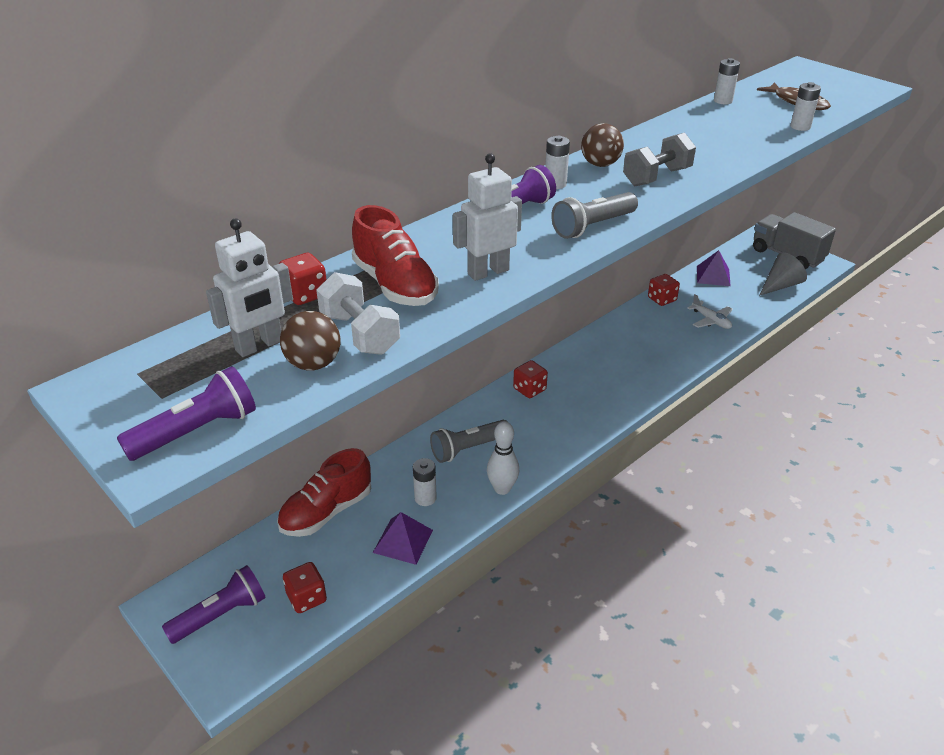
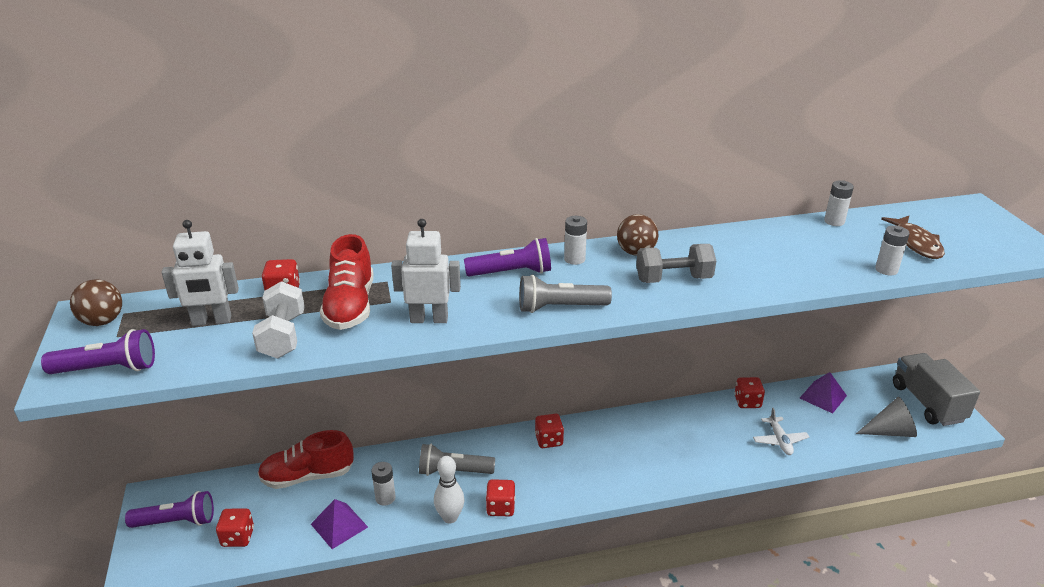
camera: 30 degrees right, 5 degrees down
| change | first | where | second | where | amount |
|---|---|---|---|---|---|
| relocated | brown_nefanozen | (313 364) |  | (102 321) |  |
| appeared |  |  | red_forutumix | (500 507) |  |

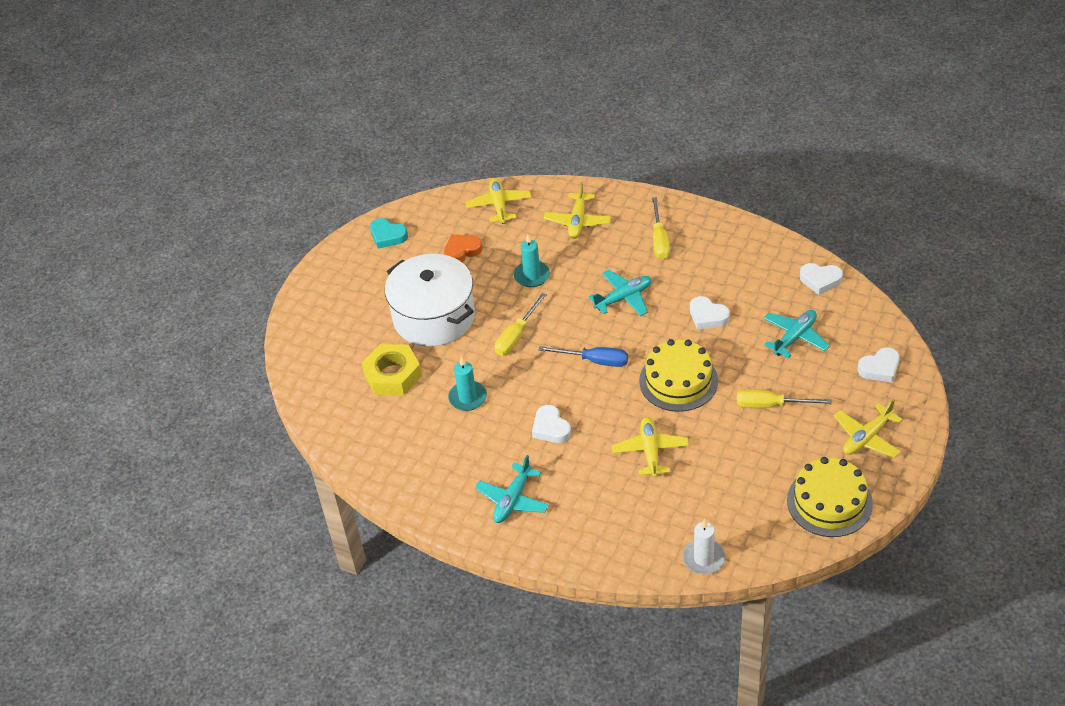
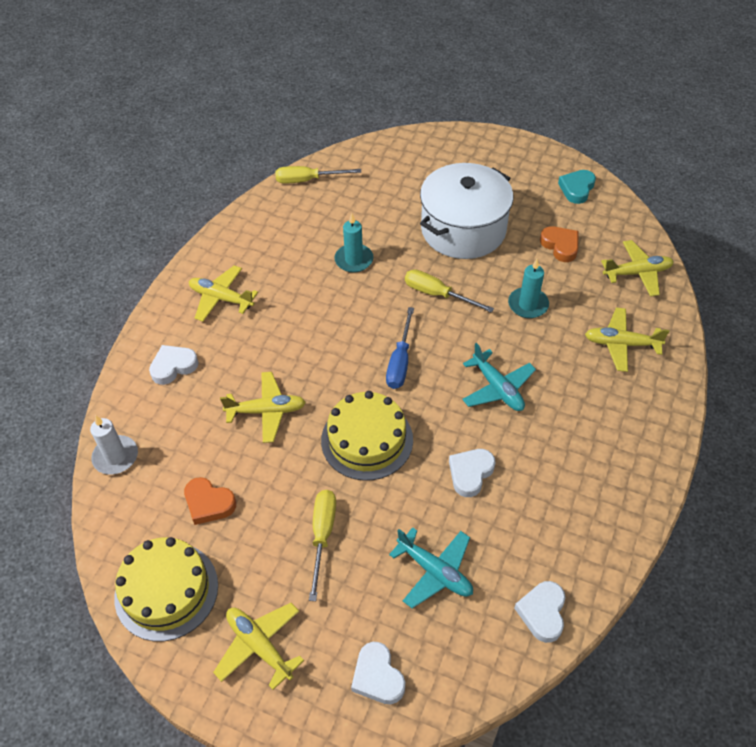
camera: 85 degrees right, 5 degrees up
| change | first | where | second | where | amount |
|---|---|---|---|---|---|
| relocated | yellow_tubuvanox | (659 240) |  | (307 180) |  |
| missing | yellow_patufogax | (392 375) |  |  |  |
| relocated | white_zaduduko | (551 428) |  | (173 366) |  |
| colour | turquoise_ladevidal | (512 500) | yellow_ladevidal | (221 298) |  |
| appeared |  |  | orange_zaduduko | (209 503) |  |

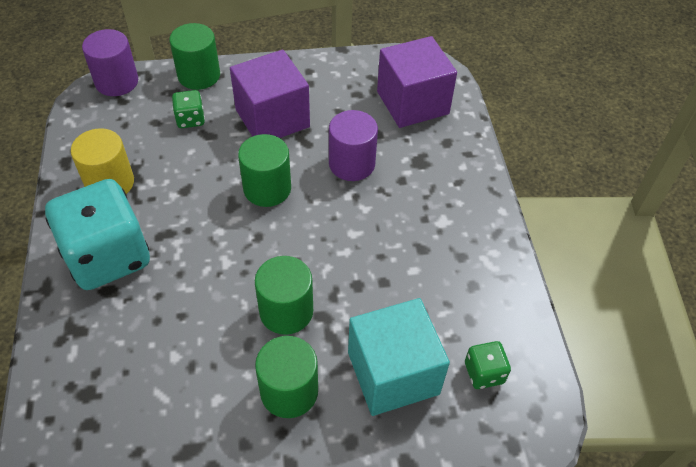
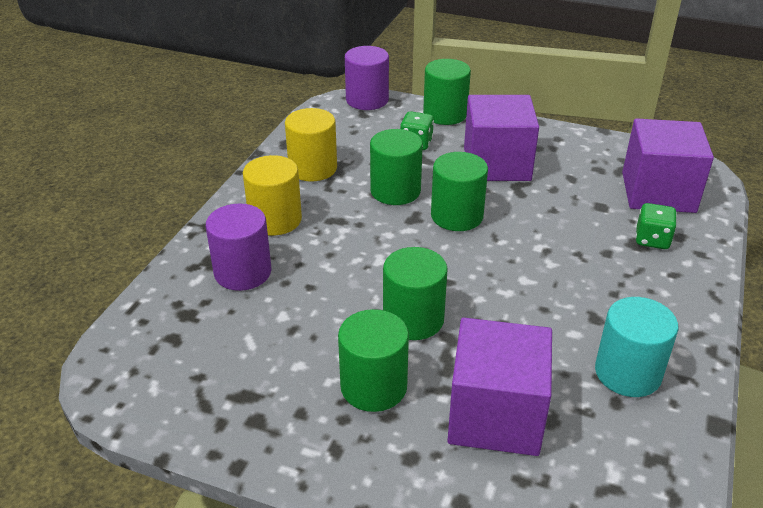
camera: 30 degrees right, 15 degrees down
| change | first | where | second | where | amount |
|---|---|---|---|---|---|
| relocated | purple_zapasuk | (352 164) |  | (243 272) |  |
| exchanged | turquoise_forutumix | (108 256) | yellow_zapasuk | (275 220) |  |
| colour | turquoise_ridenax | (393 373) | purple_ridenax | (495 415) |  |
| relocated | green_forutumix | (484 373) |  | (652 240) |  |
| appeared |  |  | green_zapasuk | (395 191) |  |
| appeared |  |  | turquoise_zapasuk | (627 373) |  |

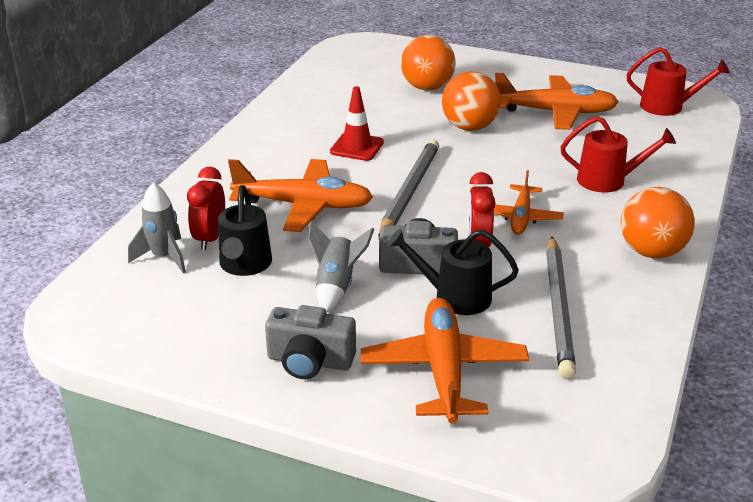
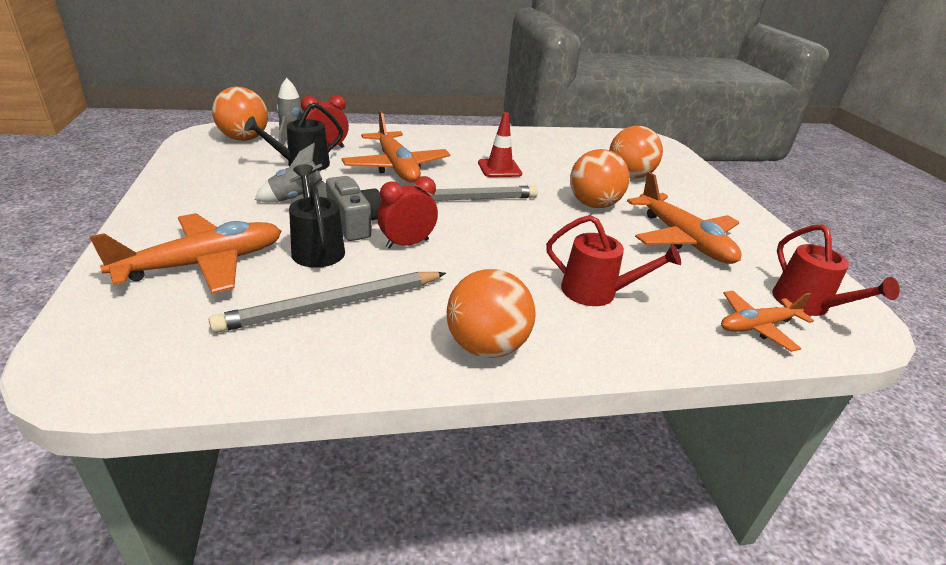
camera: 55 degrees right, 0 degrees up
| change | first | where | second | where | amount |
|---|---|---|---|---|---|
| spun | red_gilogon | (607 180) |  | (596 292) | 45 degrees counterclockwise |
| relocated | orange_ladevidal | (520 217) |  | (757 326) |  |
| missing | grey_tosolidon | (310 361) |  |  |  |
| appeared |  |  | orange_nefanozen | (244 138) |  |

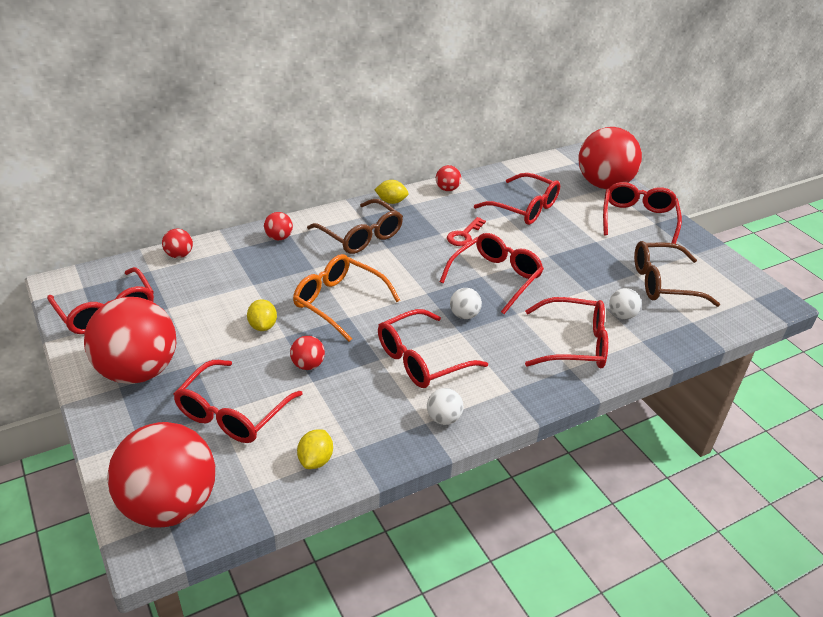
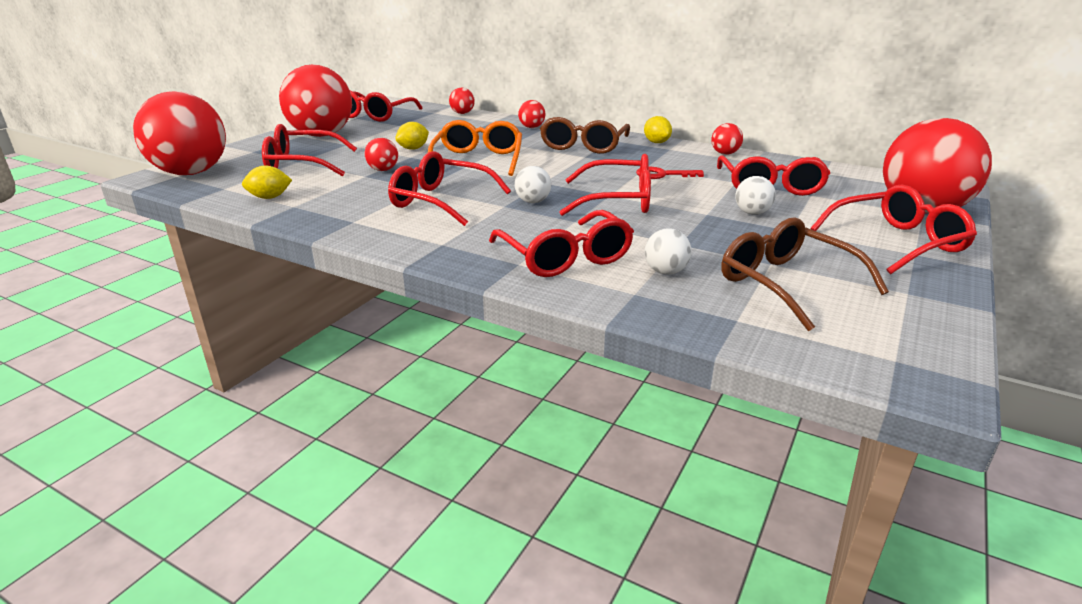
camera: 60 degrees right, 10 degrees down
| change | first | where | second | where | amount |
|---|---|---|---|---|---|
| relocated | white_nefanozen | (443 418) |  | (752 213) |  |

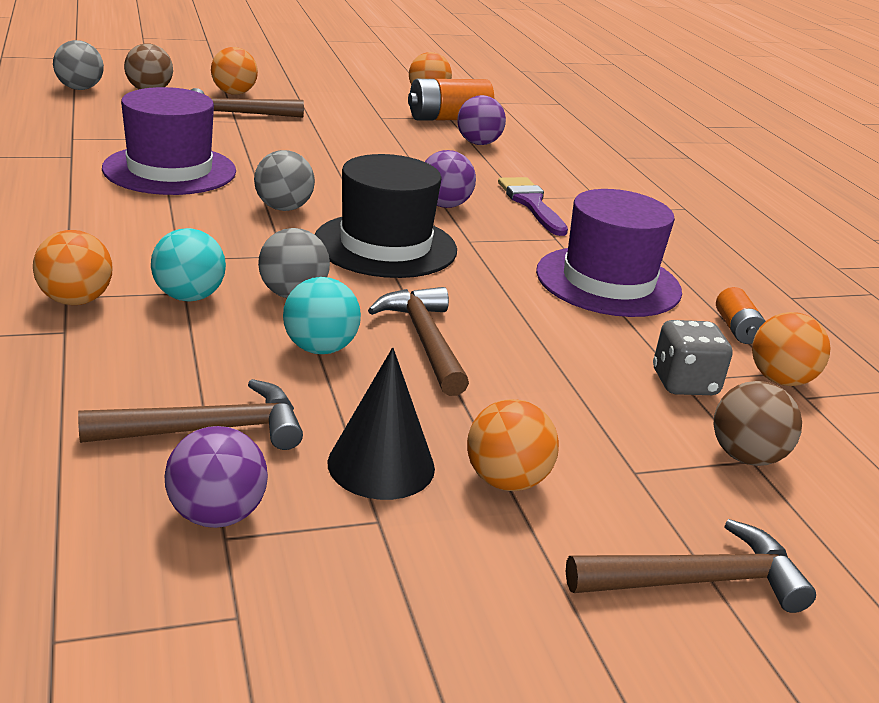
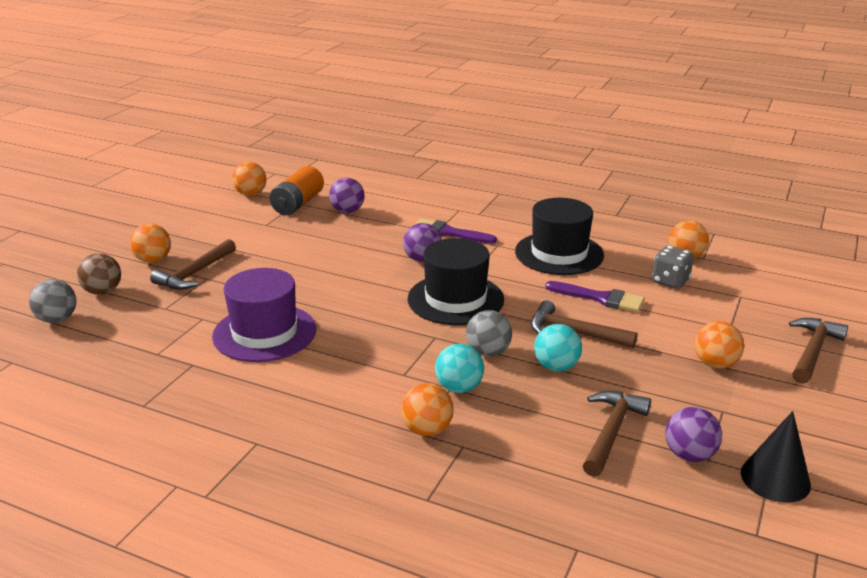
camera: 45 degrees left, 0 degrees up
| change | first | where | second | where | amount |
|---|---|---|---|---|---|
| missing | grey_nefanozen | (283 208) |  |  |  |
| colour | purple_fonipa | (608 282) | black_fonipa | (559 253) |  |
| missing | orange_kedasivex | (736 329) |  |  |  |
| relocated | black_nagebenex | (381 465) |  | (775 478) |  |
| missing | brown_nefanozen | (746 457) |  |  |  |
| appeared |  |  | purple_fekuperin | (600 298) |  |

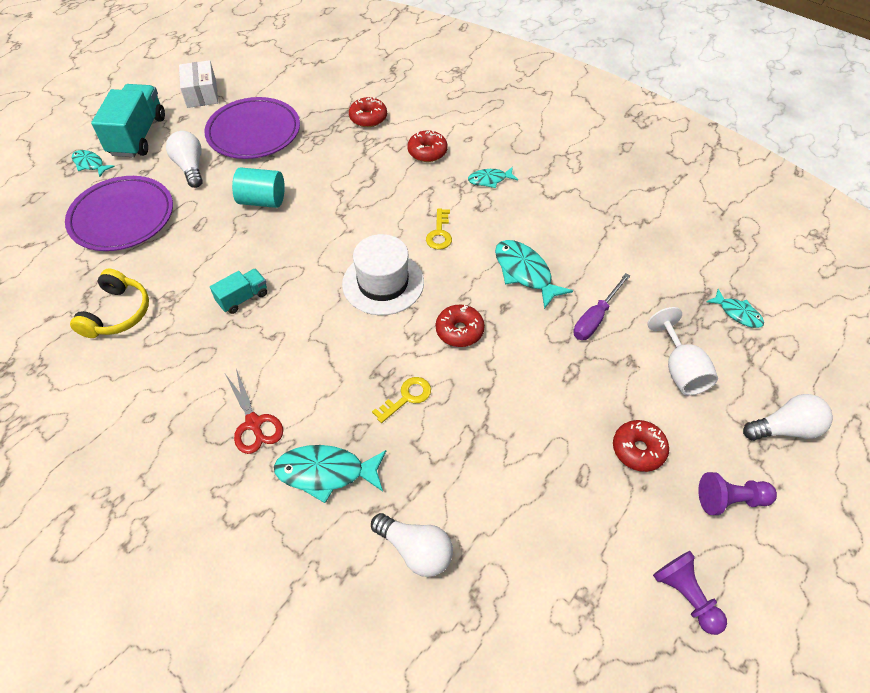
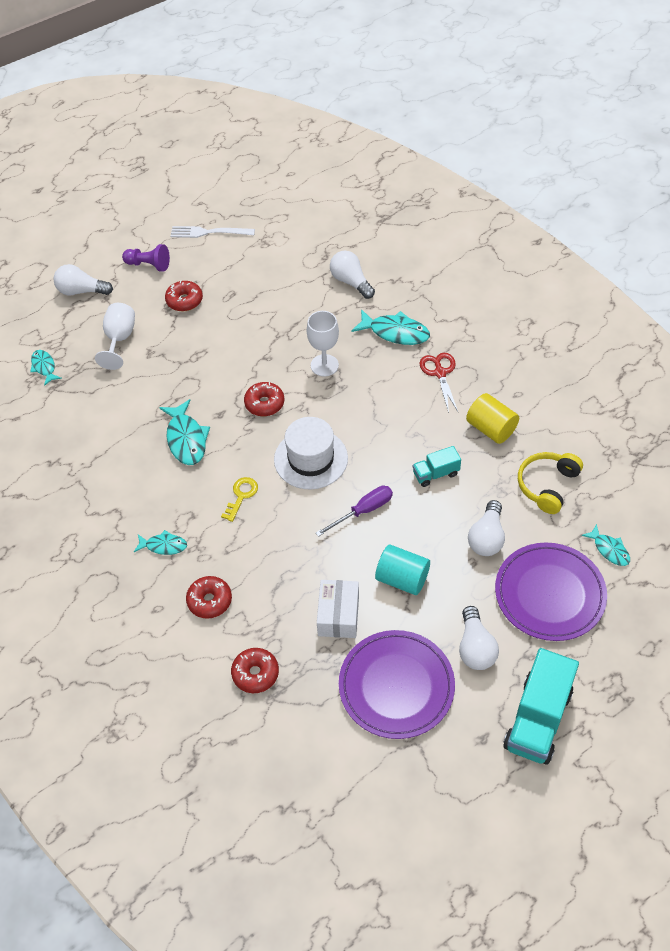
camera: 160 degrees left, 0 degrees up
| change | first | where | second | where | amount |
|---|---|---|---|---|---|
| relocated | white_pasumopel | (201 94) |  | (338 615) |  |
| relocated | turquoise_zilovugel | (90 164) |  | (609 550) |  |
| relocated | purple_tubuvanox | (595 318) |  | (363 511) |  |
| exchanged | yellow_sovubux | (407 397) | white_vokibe | (324 365) |  |
| exchanged | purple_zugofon | (685 595) | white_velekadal | (208 232) |  |
| appeared |  |  | yellow_zapasuk | (491 428) |  |
| appeared |  |  | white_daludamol | (487 538) |  |

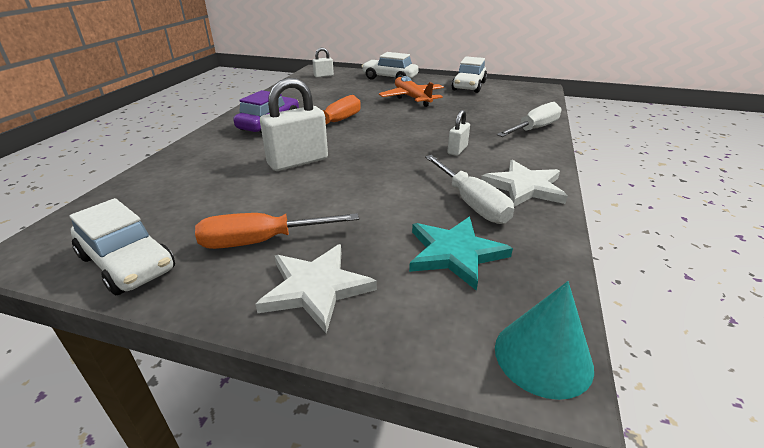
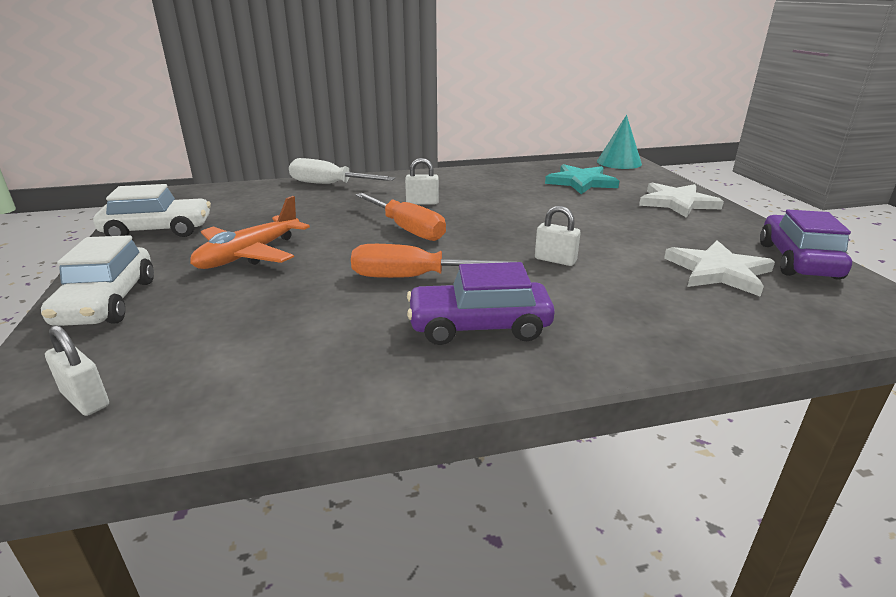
camera: 120 degrees left, 5 degrees down
| change | first | where | second | where | amount |
|---|---|---|---|---|---|
| size | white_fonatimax | (298 162) |  | (555 260) | x0.52 |
| missing | white_tubuvanox | (471 203) |  |  |  |
| relocated | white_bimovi | (524 187) |  | (718 271) |  |
| colour | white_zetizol | (128 263) | purple_zetizol | (797 260) |  |
| relocated | orange_tubuvanox | (262 241) |  | (407 229) |  |

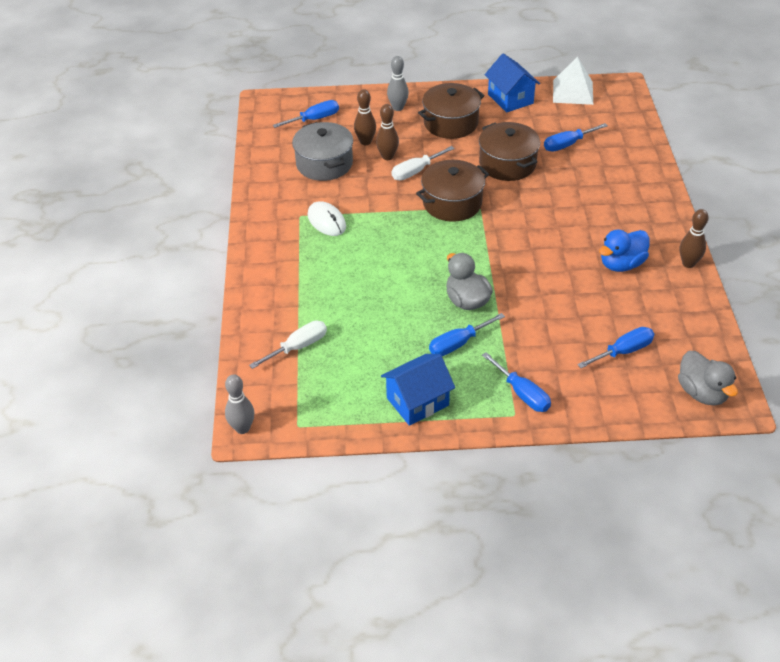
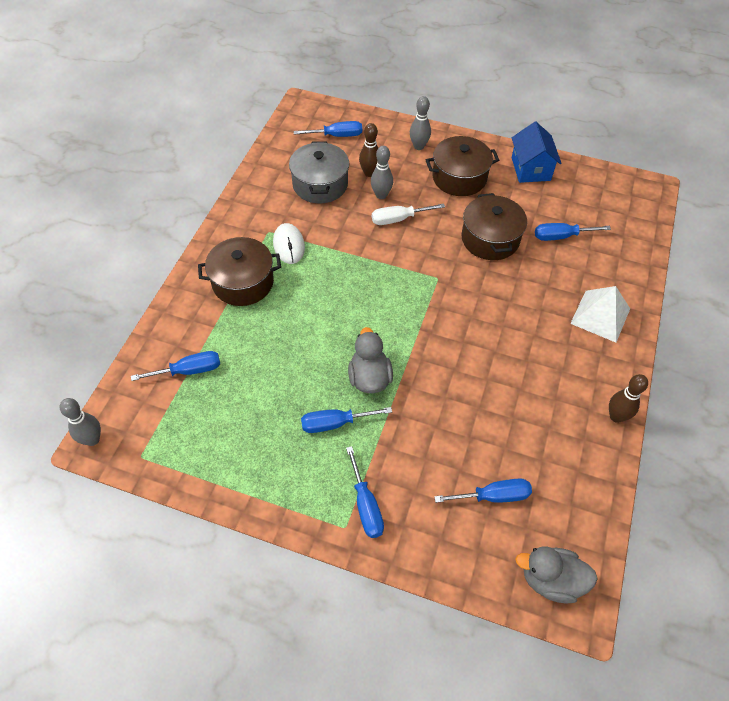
camera: 20 degrees right, 10 degrees up
| change | first | where | second | where | amount |
|---|---|---|---|---|---|
| relocated | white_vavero | (572 92) |  | (600 316) |  |
| colour | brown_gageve | (387 157) | grey_gageve | (381 195) |  |
| relocated | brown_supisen | (452 203) |  | (243 282) |  |
| missing | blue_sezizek | (621 264) |  |  |  |
| colour | white_tubuvanox | (298 347) | blue_tubuvanox | (189 371) |  |
| spun | grey_sezizek | (702 392) |  | (551 580) | 105 degrees clockwise |
| missing | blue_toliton | (417 402) |  |  |  |

